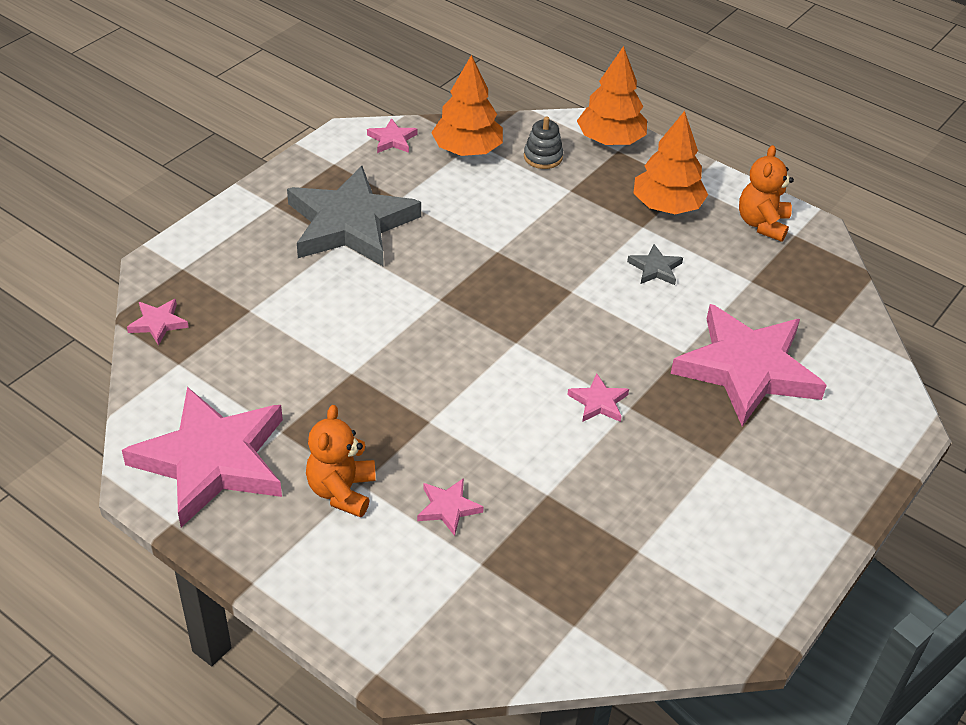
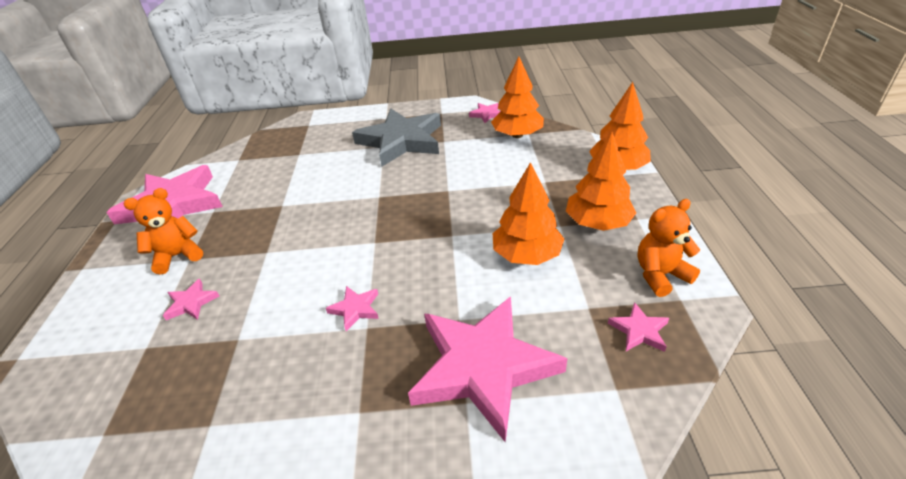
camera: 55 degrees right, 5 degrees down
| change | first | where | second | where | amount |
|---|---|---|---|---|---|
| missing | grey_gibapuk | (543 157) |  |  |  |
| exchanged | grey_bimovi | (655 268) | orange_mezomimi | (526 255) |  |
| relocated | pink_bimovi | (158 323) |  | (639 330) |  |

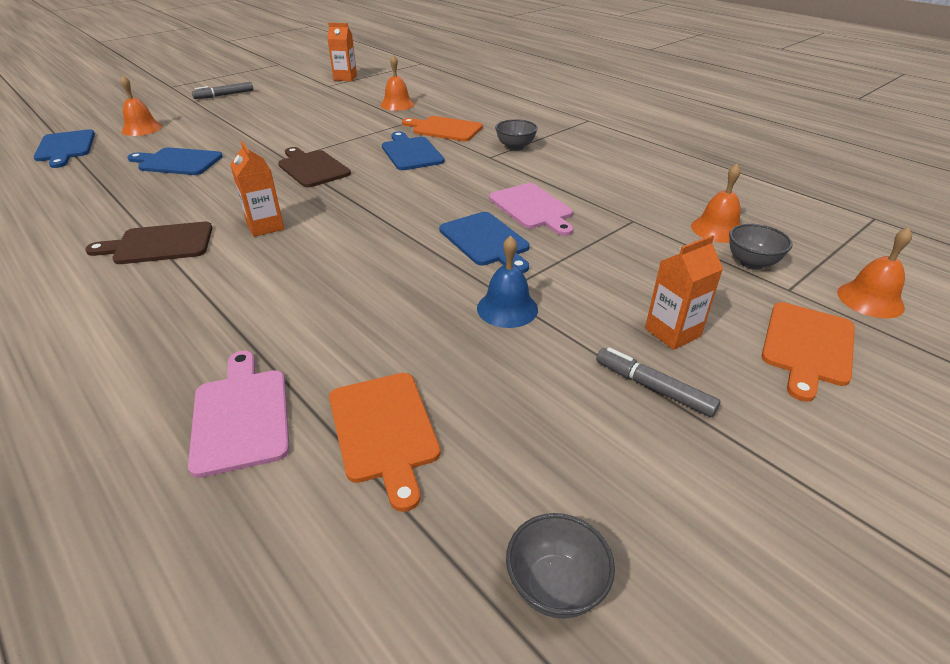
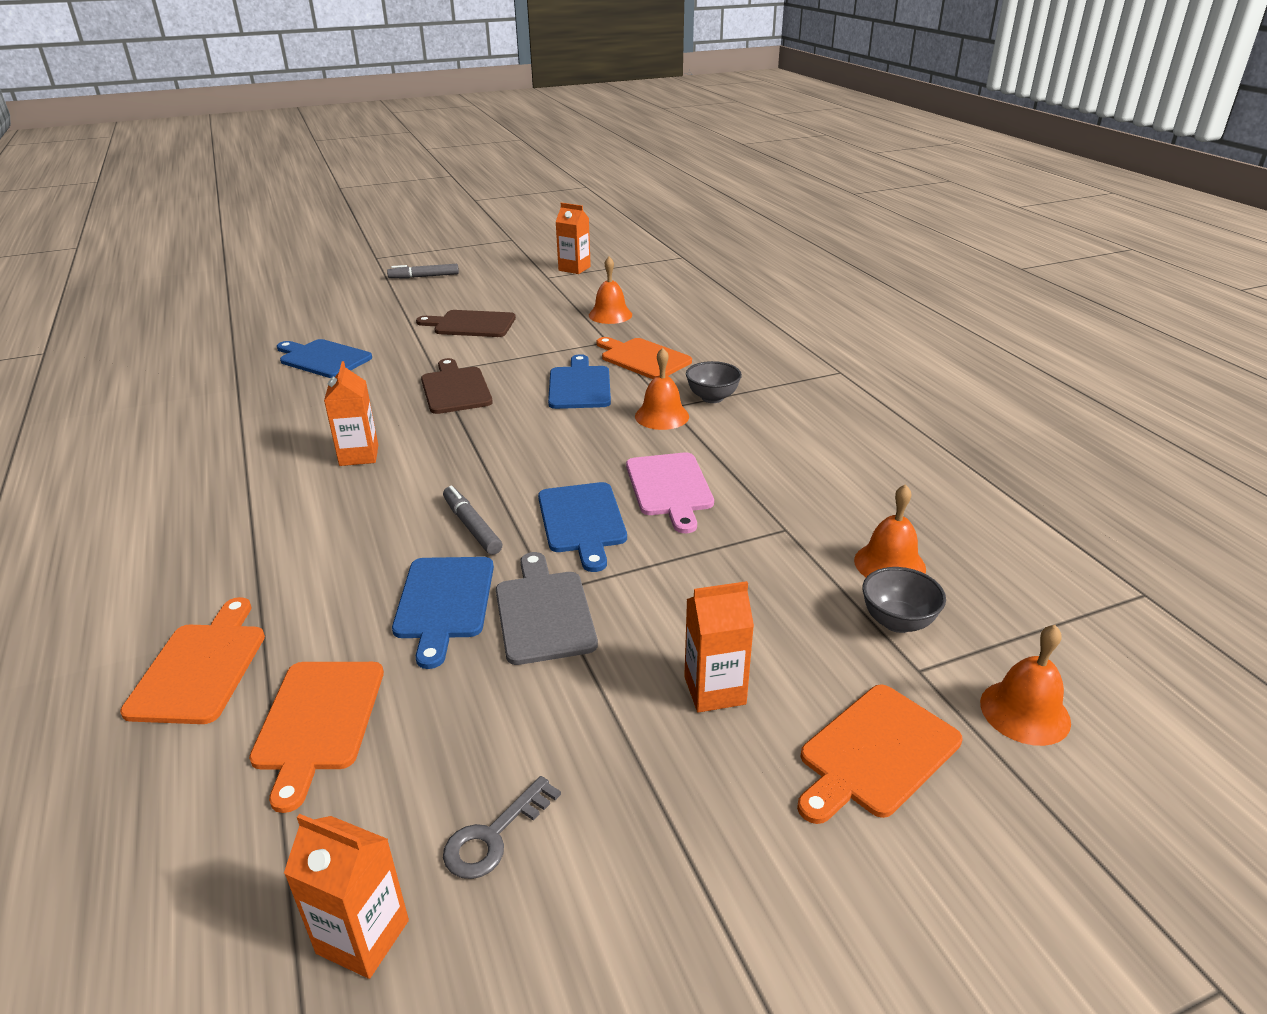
camera: 20 degrees right, 5 degrees down
| change | first | where | second | where | amount |
|---|---|---|---|---|---|
| relocated | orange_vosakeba | (142 128) |  | (662 416) |  |
| relocated | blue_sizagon | (65 147) |  | (444 602) |  |
| relocated | brown_sizagon | (159 244) |  | (471 324) |  |
| exchanged | blue_vosakeba | (507 308) | grey_sizagon | (543 613) |  |
| relocated | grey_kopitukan | (653 388) |  | (472 526) |  |
| colour | pink_sizagon | (240 416) | orange_sizagon | (200 667) |  |
| exchanged | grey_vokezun | (555 586) | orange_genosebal | (363 937) |  |
| appeared |  |  | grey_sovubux | (494 836) |  |

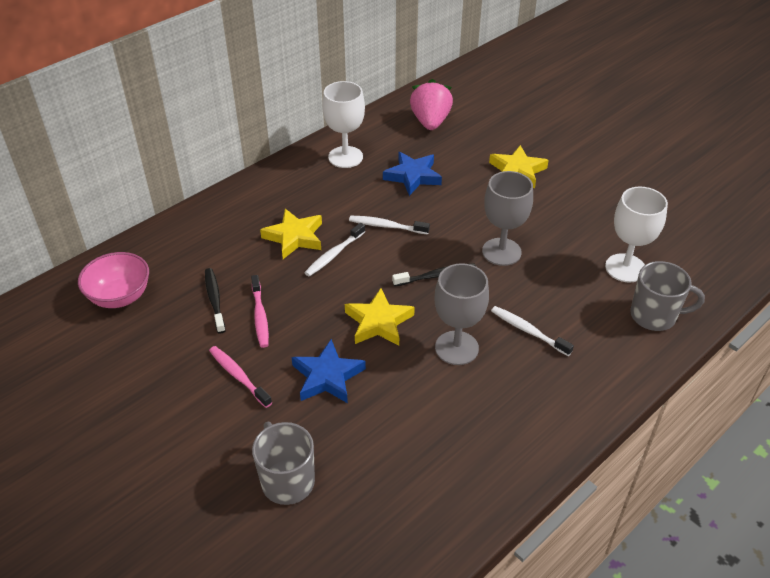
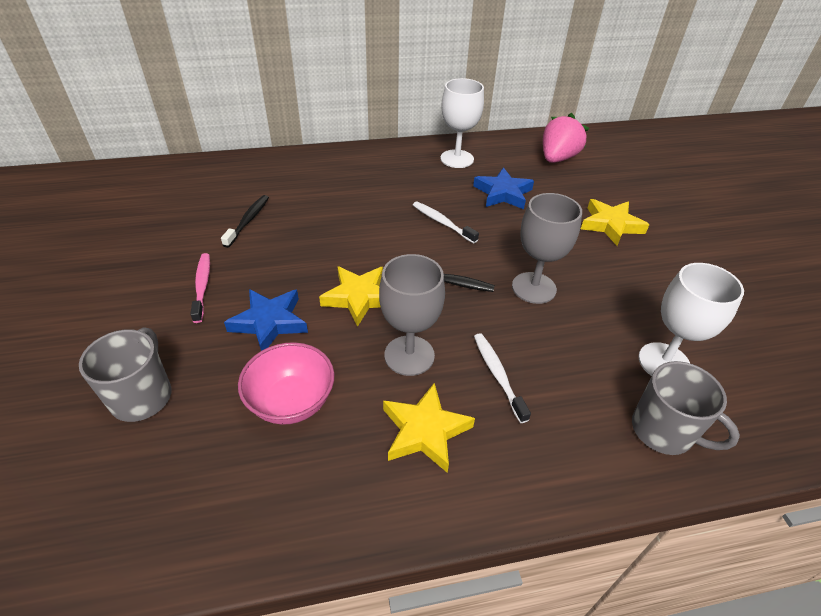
camera: 30 degrees right, 0 degrees up
| change | first | where | second | where | amount |
|---|---|---|---|---|---|
| relocated | yellow_bimovi | (294 237) |  | (425 431) |  |
| missing | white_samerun | (334 254) |  |  |  |
| relocated | pink_vokezun | (120 296) |  | (292 402) |  |
| missing | pink_samerun | (260 316) |  |  |  |

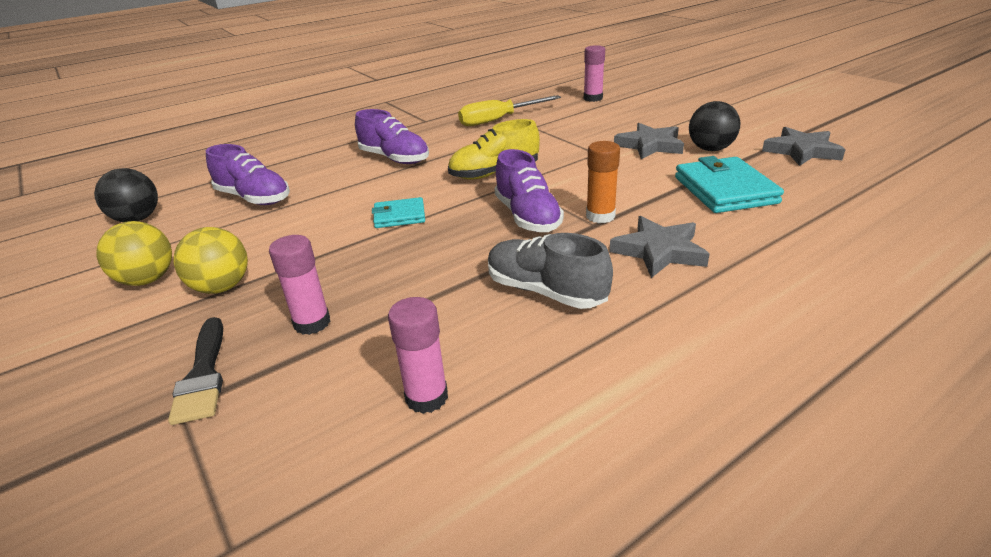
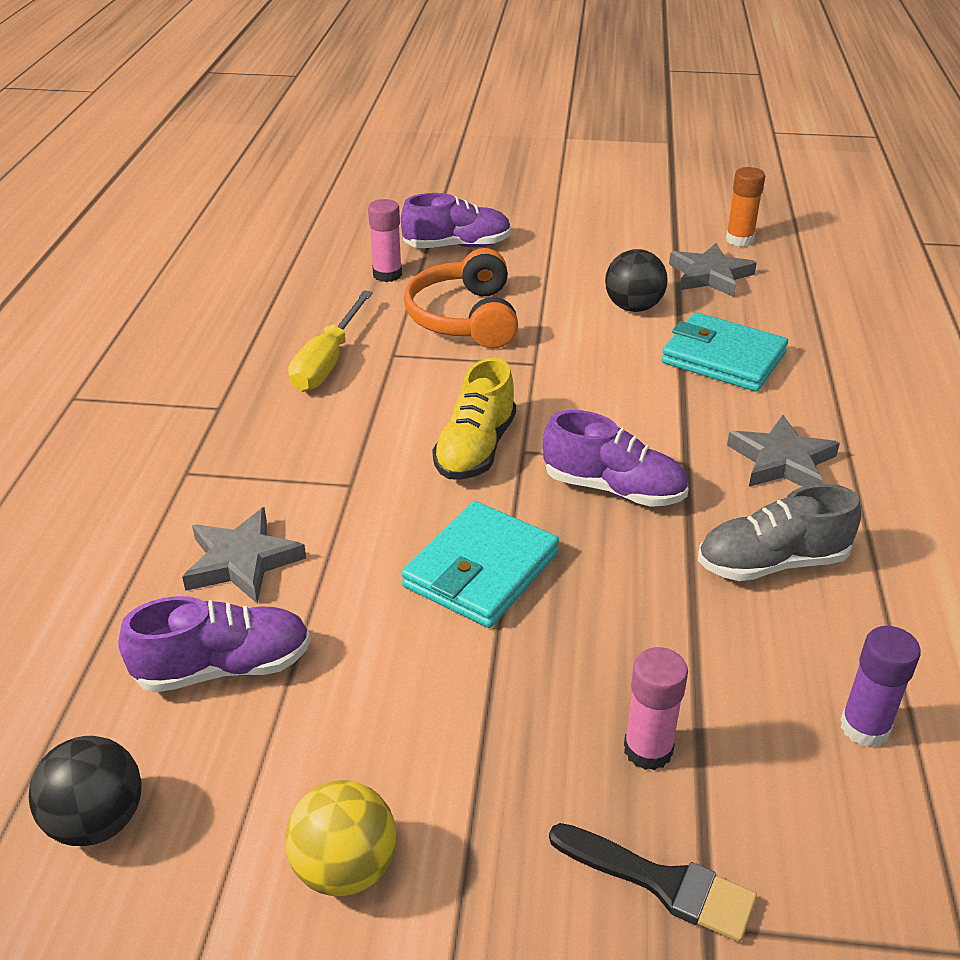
camera: 50 degrees left, 5 degrees up
| change | first | where | second | where | amount |
|---|---|---|---|---|---|
| relocated | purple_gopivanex | (394 158) |  | (457 246) |  |
| relocated | grey_bimovi | (650 145) |  | (242 561) |  |
| relocated | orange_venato | (600 216) |  | (739 240) |  |
| size | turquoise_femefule | (399 216) |  | (481 570) | x1.74 |
| missing | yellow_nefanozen | (222 287) |  |  |  |
| colour | pink_venato | (426 397) | purple_venato | (864 727) |  |
| appeared |  |  | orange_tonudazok | (464 318) |  |

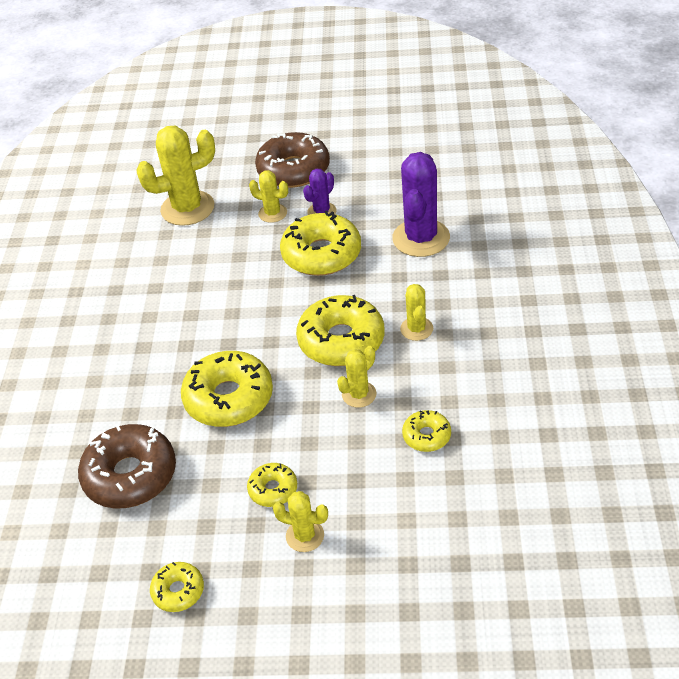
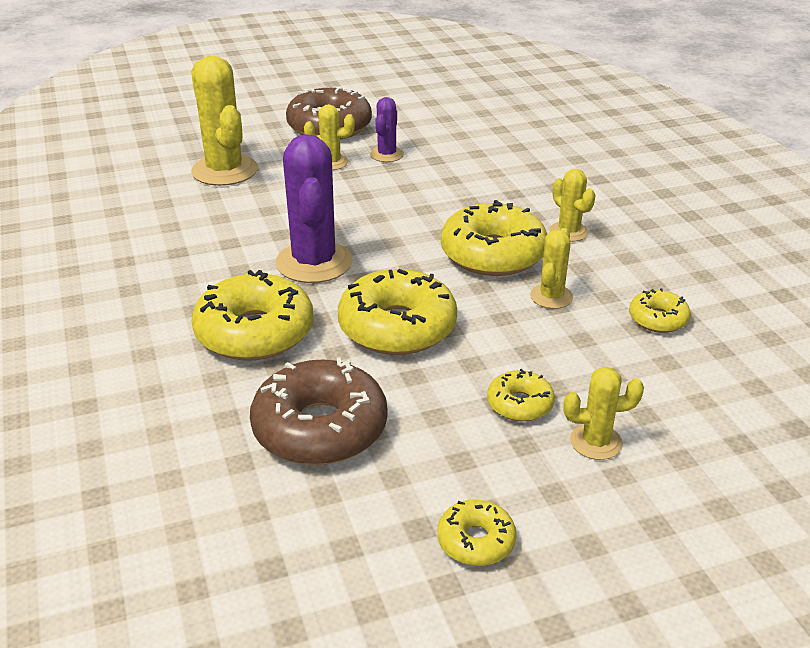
camera: 25 degrees left, 10 degrees down
| change | first | where | second | where | amount |
|---|---|---|---|---|---|
| spun | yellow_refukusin | (187 208) |  | (225 171) | 75 degrees counterclockwise |
| relocated | purple_refukusin | (421 238) |  | (314 262) |  |
| relocated | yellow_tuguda | (321 254) |  | (255 332) |  |

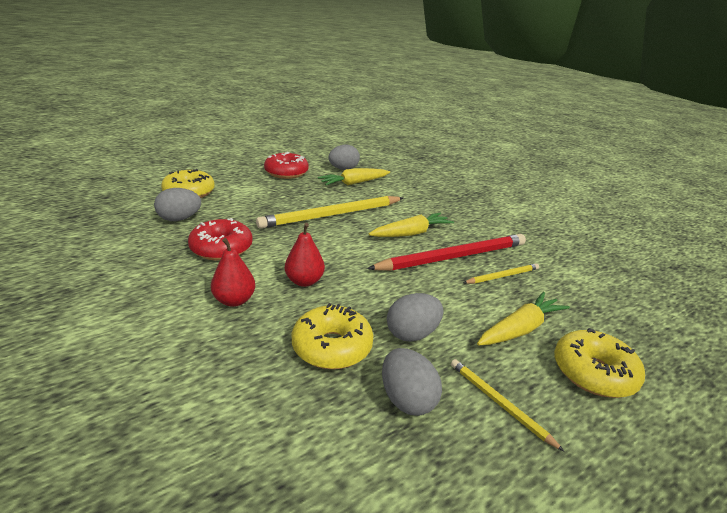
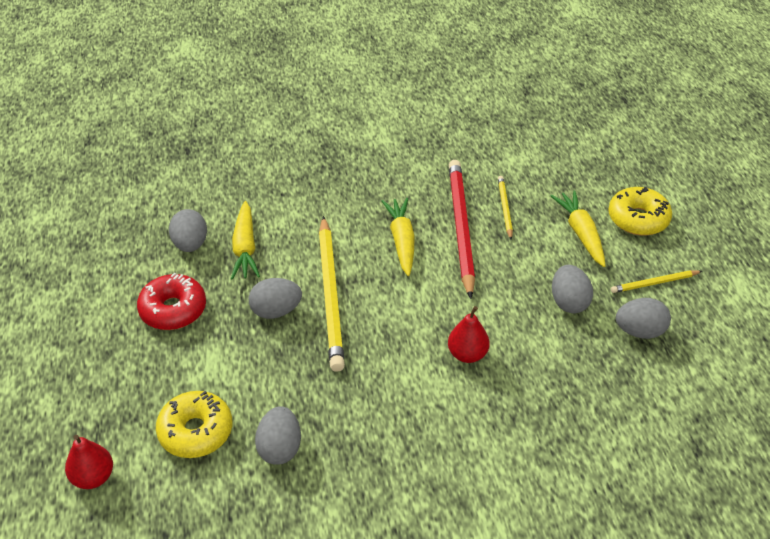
camera: 65 degrees left, 15 degrees up
| change | first | where | second | where | amount |
|---|---|---|---|---|---|
| missing | red_tuguda | (221 248) |  |  |  |
| relocated | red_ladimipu | (234 300) |  | (93 477) |  |
| missing | yellow_tuguda | (332 347) |  |  |  |
| appeared |  |  | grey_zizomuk | (276 311) |  |

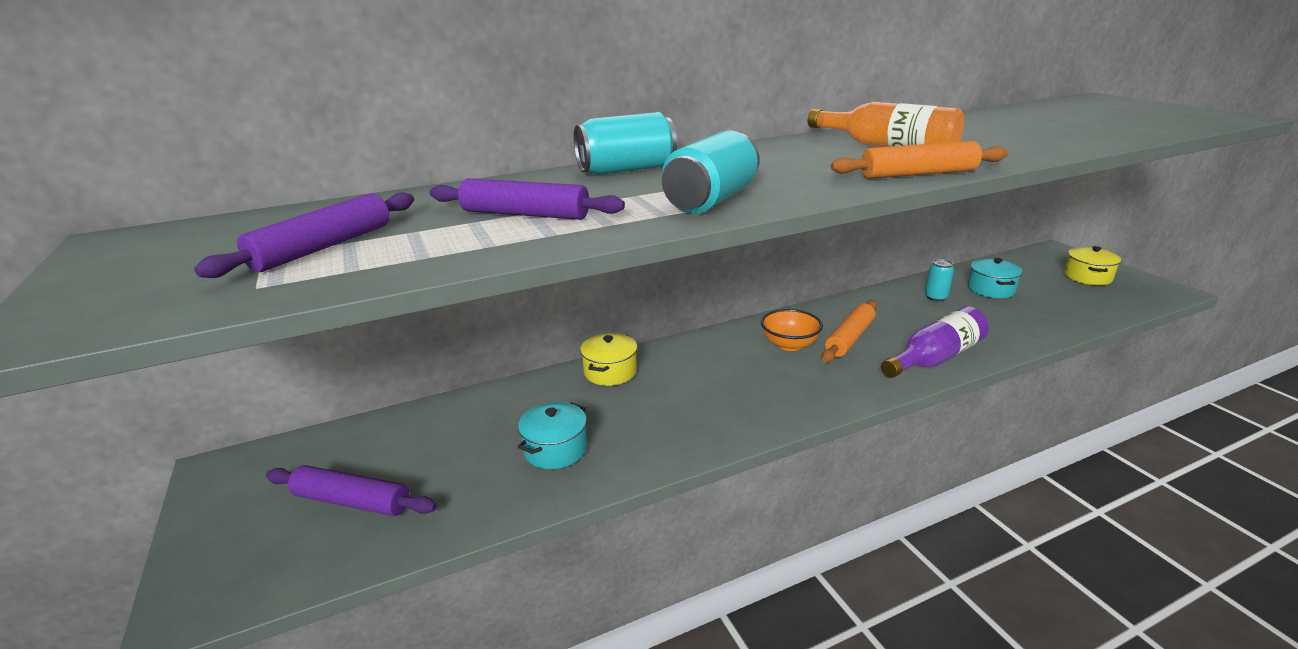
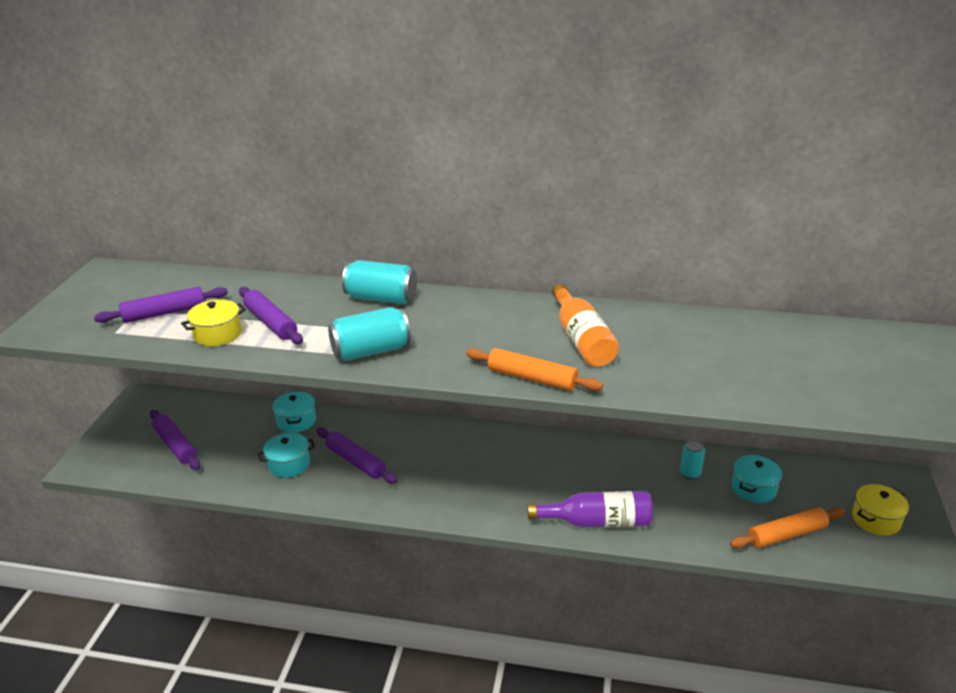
camera: 35 degrees right, 5 degrees up
| change | first | where | second | where | amount |
|---|---|---|---|---|---|
| relocated | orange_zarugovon | (849 338) |  | (786 534) |  |
| missing | orange_vokezun | (789 345) |  |  |  |
| relocated | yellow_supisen | (610 372) |  | (217 334) |  |
| appeared |  |  | turquoise_supisen | (296 421) |  |
| appeared |  |  | purple_zarugovon | (356 461) |  |

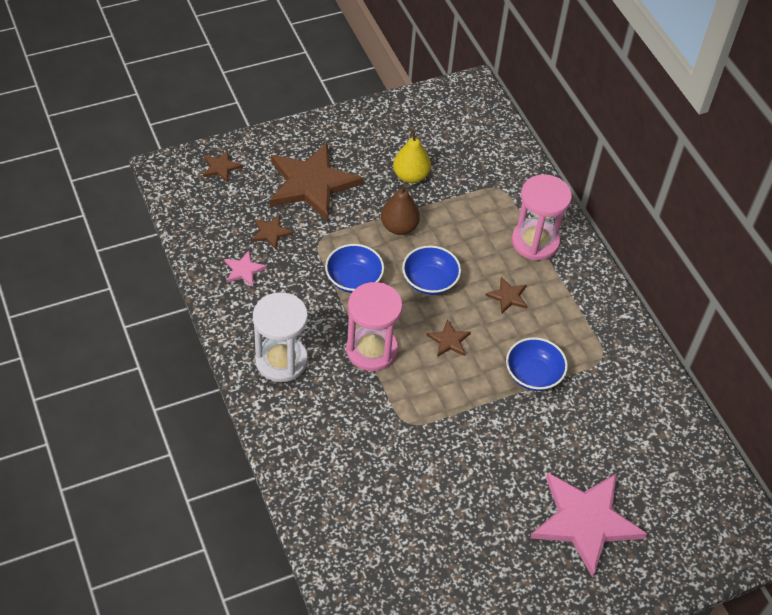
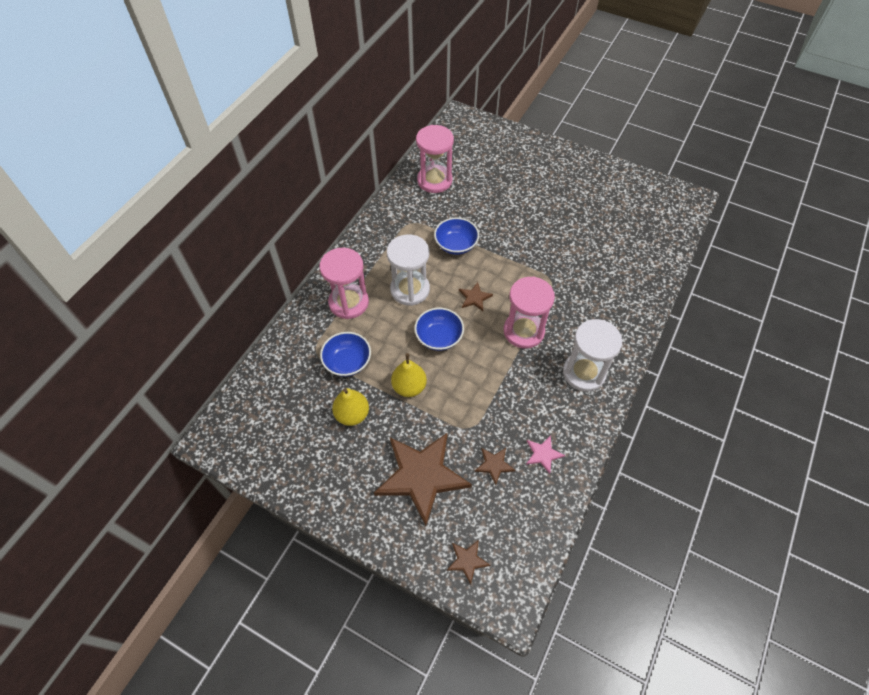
camera: 125 degrees left, 5 degrees up
| change | first | where | second | where | amount |
|---|---|---|---|---|---|
| colour | brown_ladimipu | (399 227) | yellow_ladimipu | (409 387) |  |
| relocated | blue_vokezun | (354 279) |  | (347 362) |  |
| exchanged | brown_bimovi | (508 296) | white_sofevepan | (410 289) |  |
| missing | pink_bimovi | (585 521) |  |  |  |
| appeared |  |  | pink_sofevepan | (434 180) |  |

